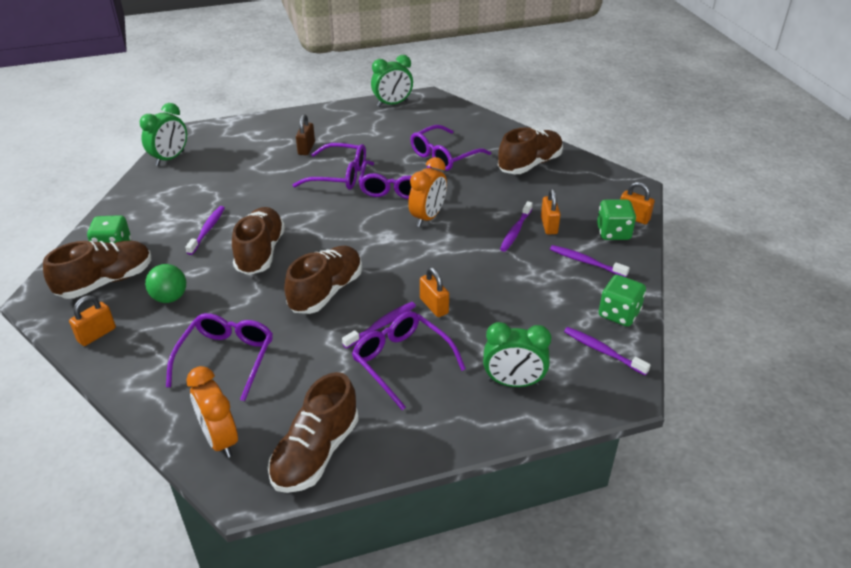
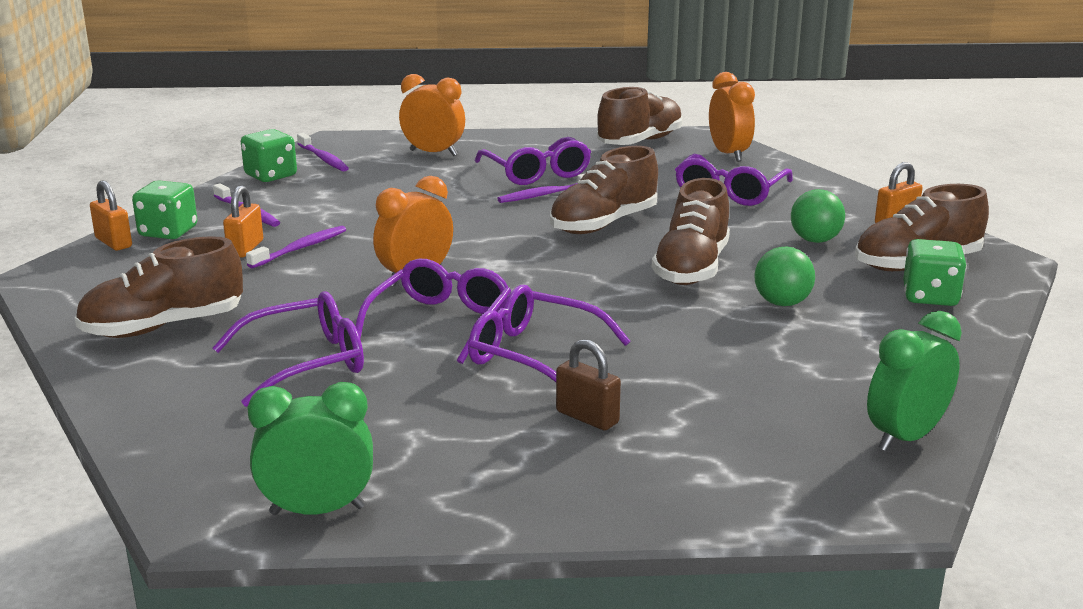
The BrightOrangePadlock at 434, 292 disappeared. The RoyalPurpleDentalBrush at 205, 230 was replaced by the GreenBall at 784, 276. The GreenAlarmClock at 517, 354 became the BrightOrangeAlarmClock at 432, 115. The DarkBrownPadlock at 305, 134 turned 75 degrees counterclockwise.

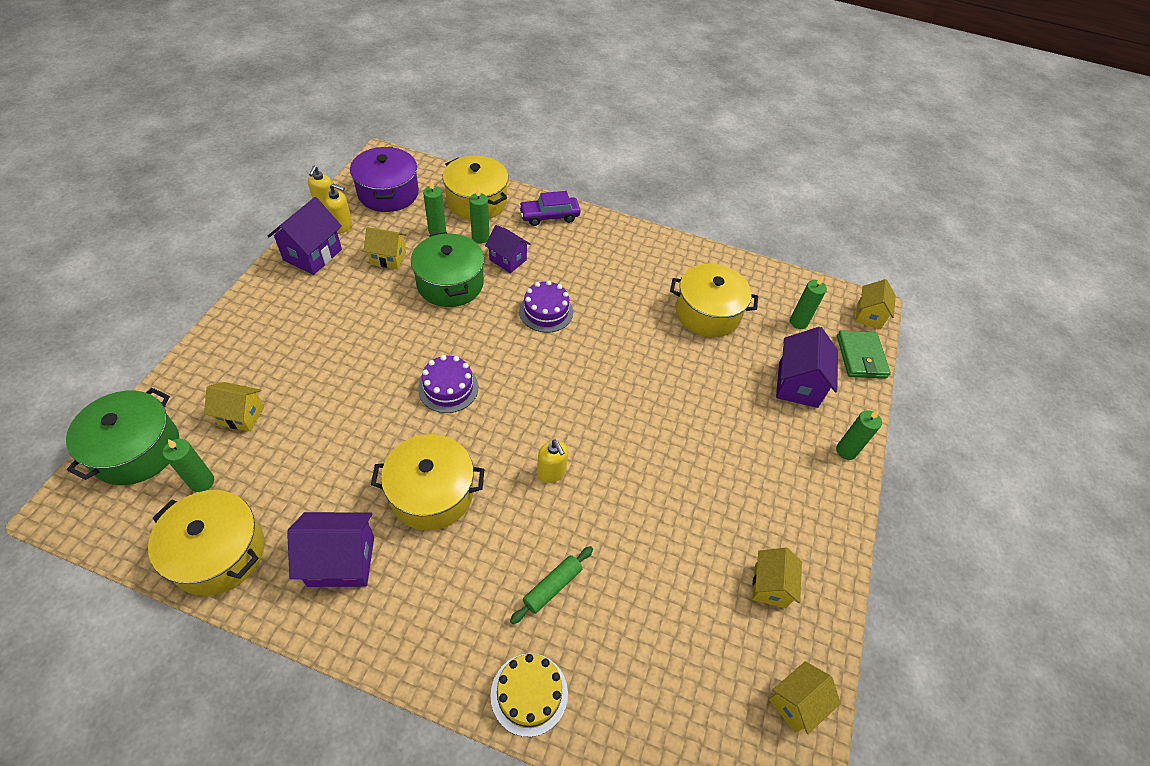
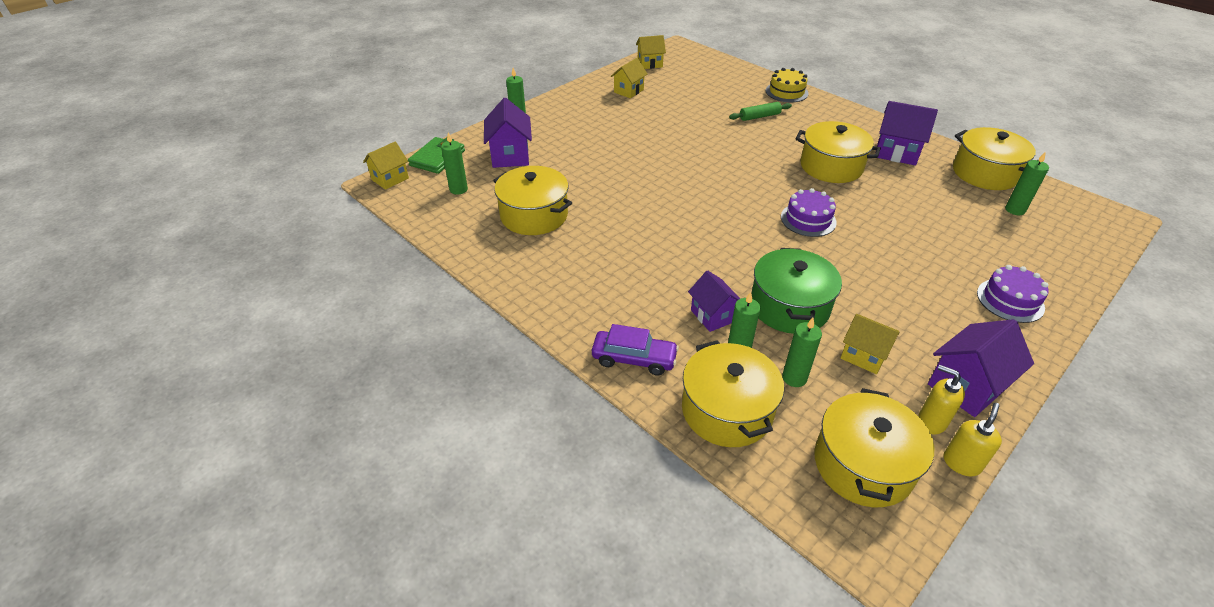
The GreenCookingPot at 122, 436 disappeared. The BrightYellowToyHouse at 234, 407 disappeared. The BrightYellowPumpBottle at 552, 461 disappeared. The RoyalPurpleCake moved from 546, 306 to 1013, 294. The RoyalPurpleCookingPot at 384, 179 became the BrightYellowCookingPot at 874, 447. The RoyalPurpleToyHouse at 807, 367 turned 45 degrees counterclockwise.

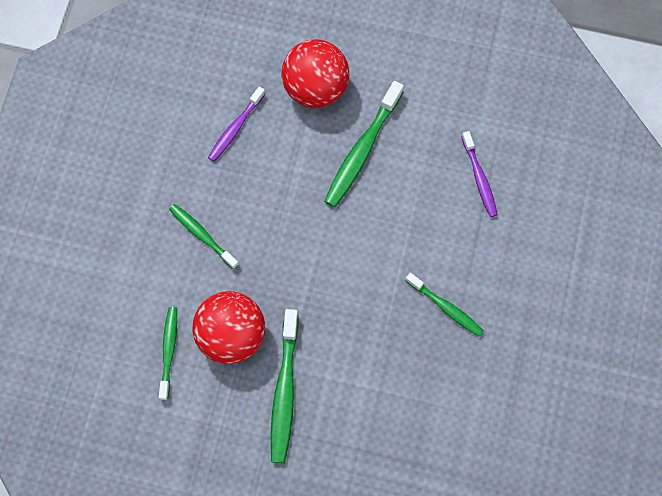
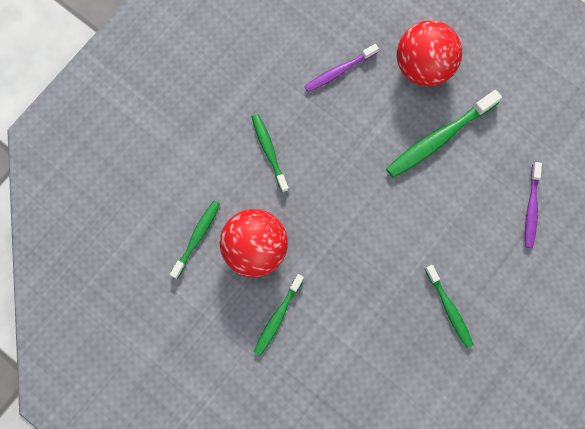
The GreenDentalBrush at 285, 386 changed to 0.63 times the size.

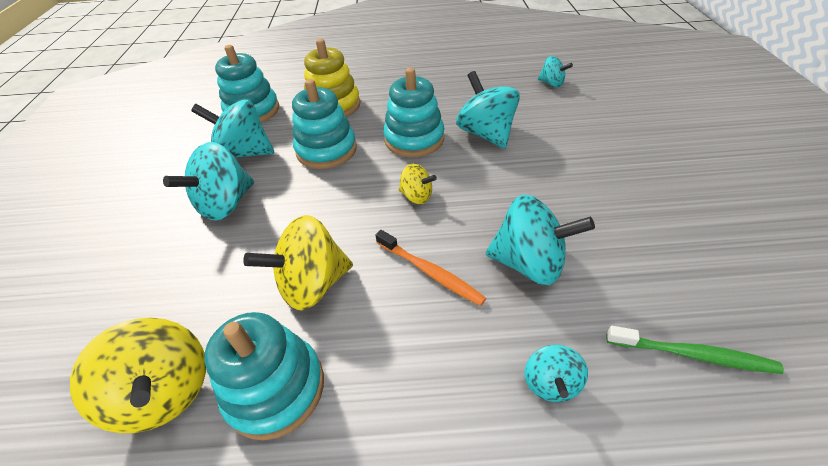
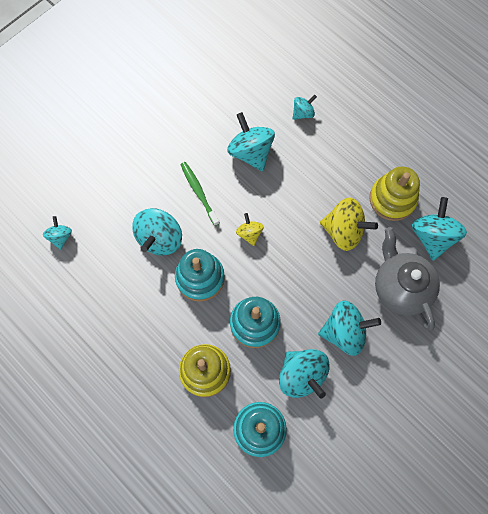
The BrightOrangeDentalBrush at 430, 268 disappeared. The AshGreyTeapot at 407, 279 appeared. The GreenDentalBrush moved from 695, 350 to 200, 194. The BrightYellowSpinningTop at 138, 375 became the AquaSpinningTop at 439, 229. The AquaStackingToy at 264, 376 became the BrightYellowStackingToy at 394, 193.

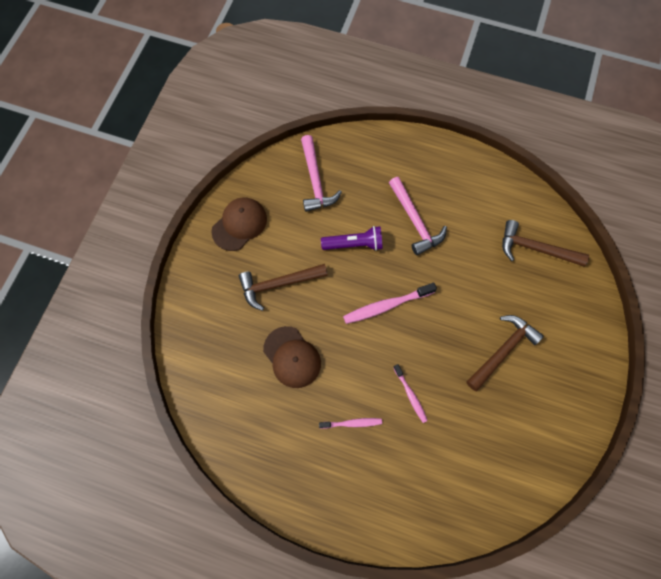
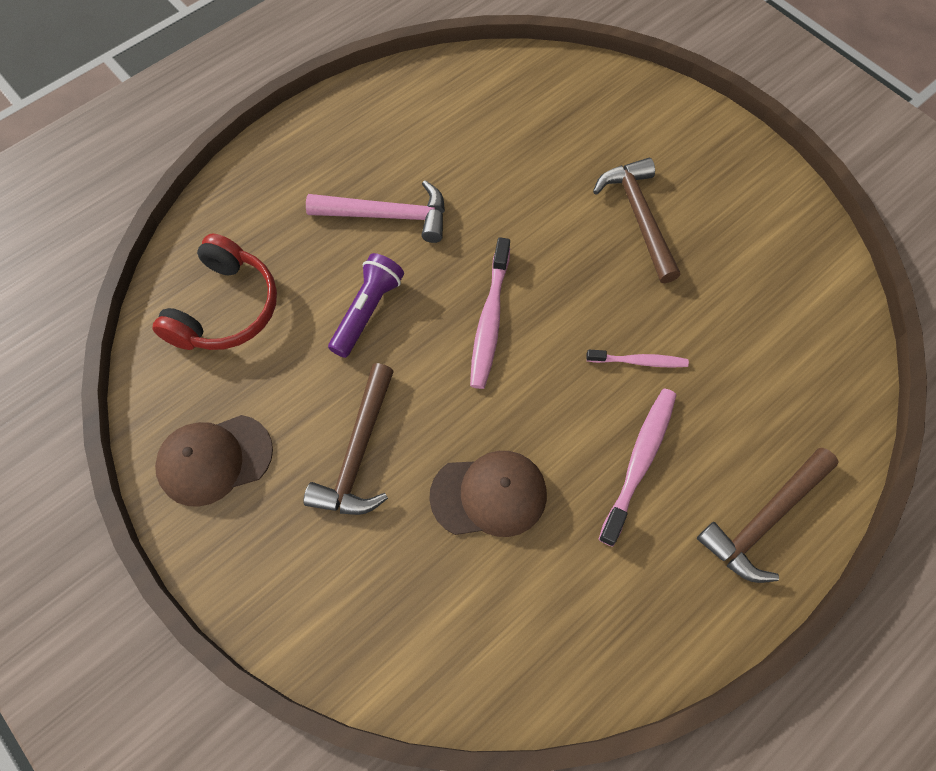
The DarkBrownCarpenter'sHammer moved from 545, 243 to 768, 515. The RosyCarpenter'sHammer at 321, 173 was replaced by the CrimsonHeadset at 215, 292. The DarkBrownPeakedCap at 239, 224 turned 90 degrees counterclockwise. The RosyDentalBrush at 350, 423 changed to 1.64 times the size.

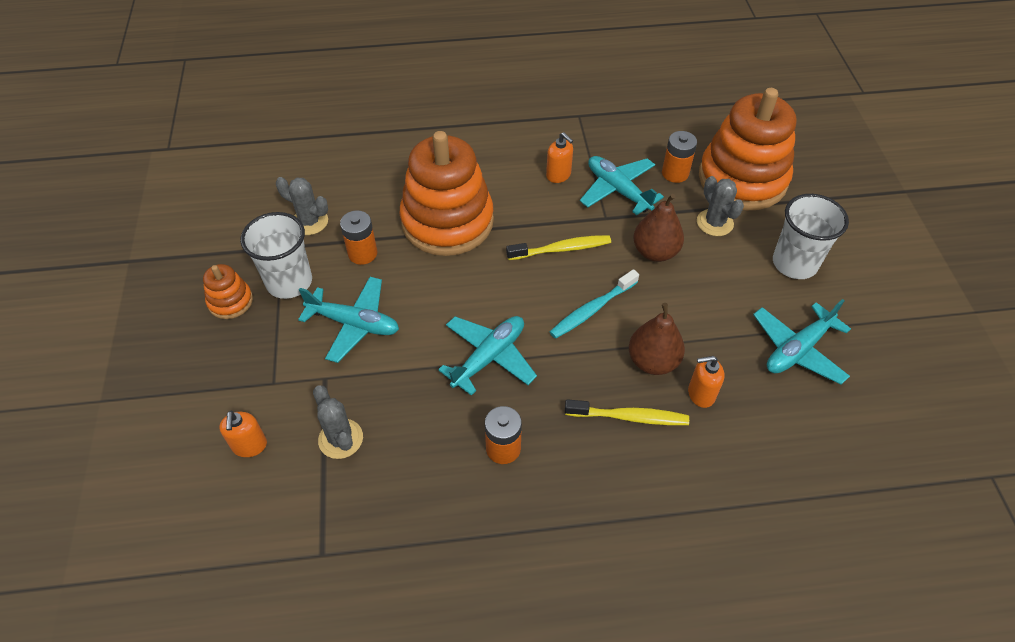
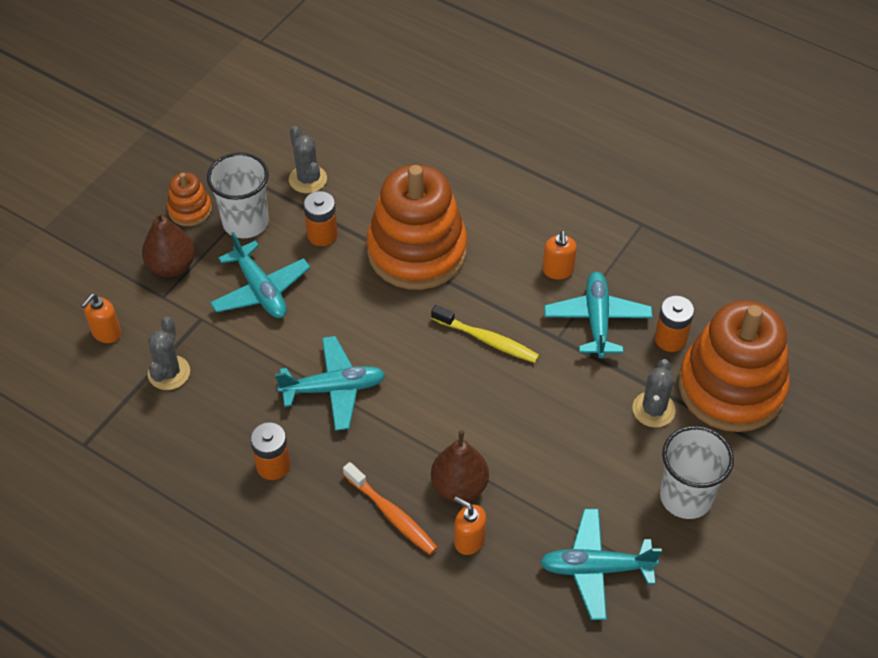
The AquaDentalBrush at 594, 304 disappeared. The DarkBrownToyPear moved from 659, 228 to 168, 244. The BrightYellowDentalBrush at 627, 412 became the BrightOrangeDentalBrush at 390, 508.

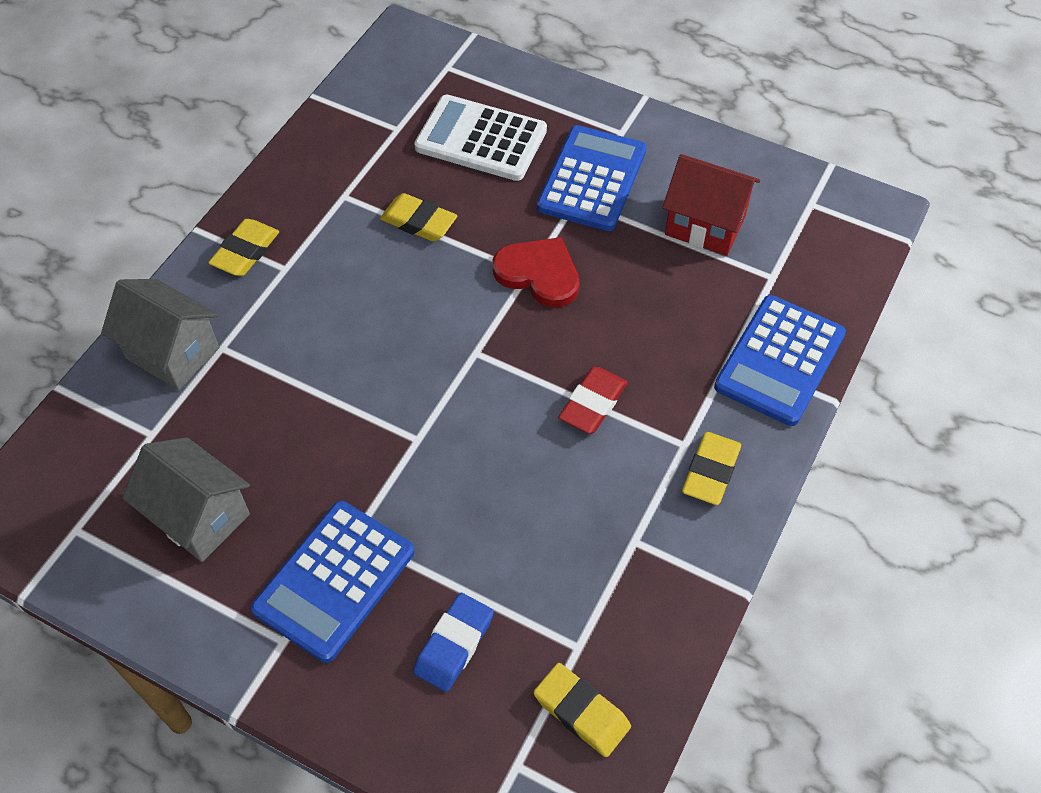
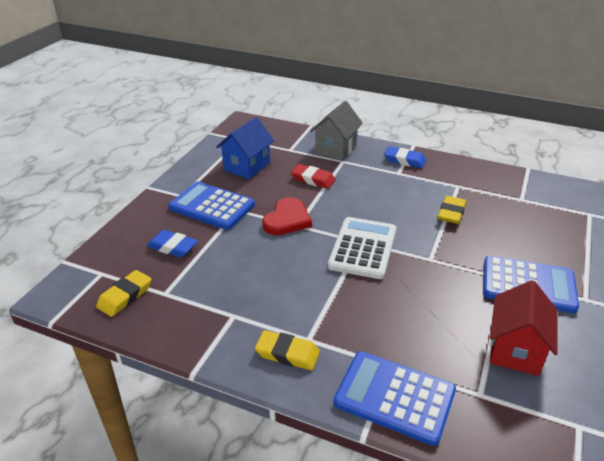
The SnowWhiteAddingMachine moved from 480, 138 to 362, 248. The CrimsonHeartShape moved from 536, 272 to 287, 216. The CrimsonGumEraser moved from 593, 400 to 313, 176. The AshGreyToyHouse at 186, 499 became the BlueToyHouse at 245, 148. The BrightYellowGumEraser at 243, 247 became the BlueGumEraser at 405, 157.

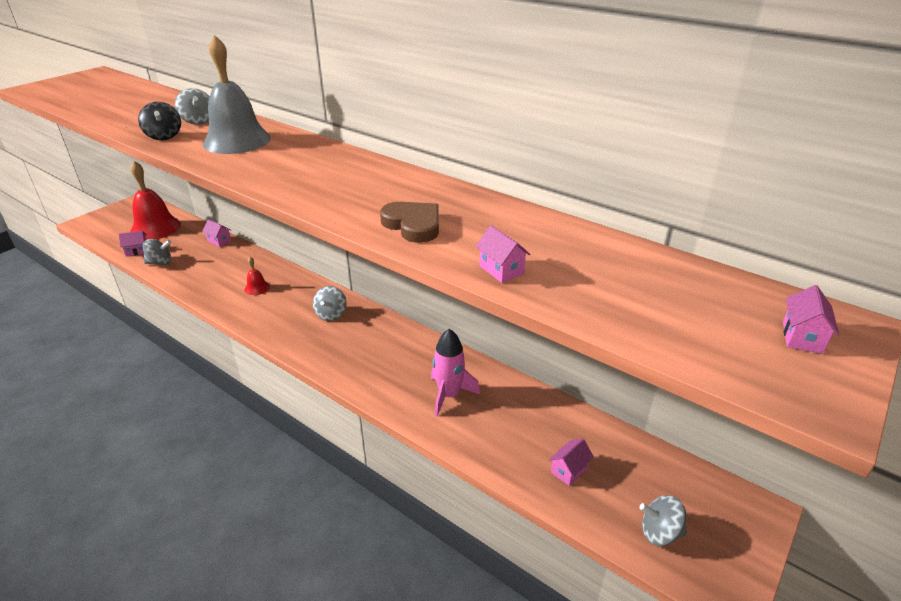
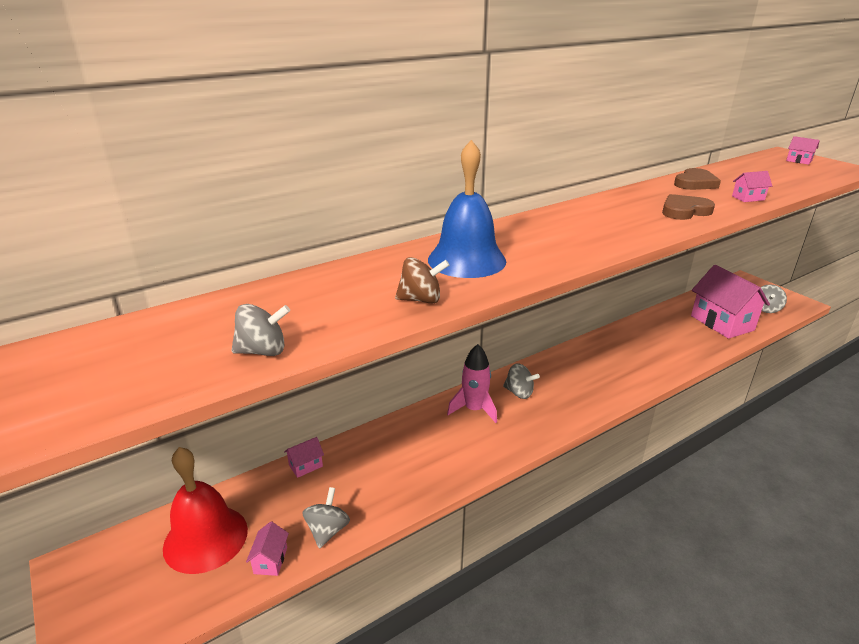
The CrimsonSchoolBell at 257, 276 disappeared. The DarkBrownHeartShape at 697, 179 appeared. The AshGreySpinningTop moved from 192, 106 to 260, 330. The RosySpaceship moved from 455, 372 to 472, 383. The JetBlackSpinningTop at 159, 121 became the DarkBrownSpinningTop at 422, 280. The AshGreySchoolBell at 237, 94 became the BlueSchoolBell at 467, 209. The RosyToyHouse at 571, 462 changed to 2.42 times the size.

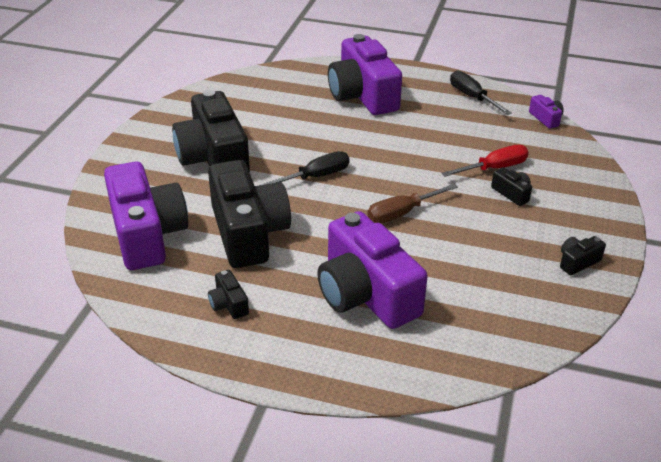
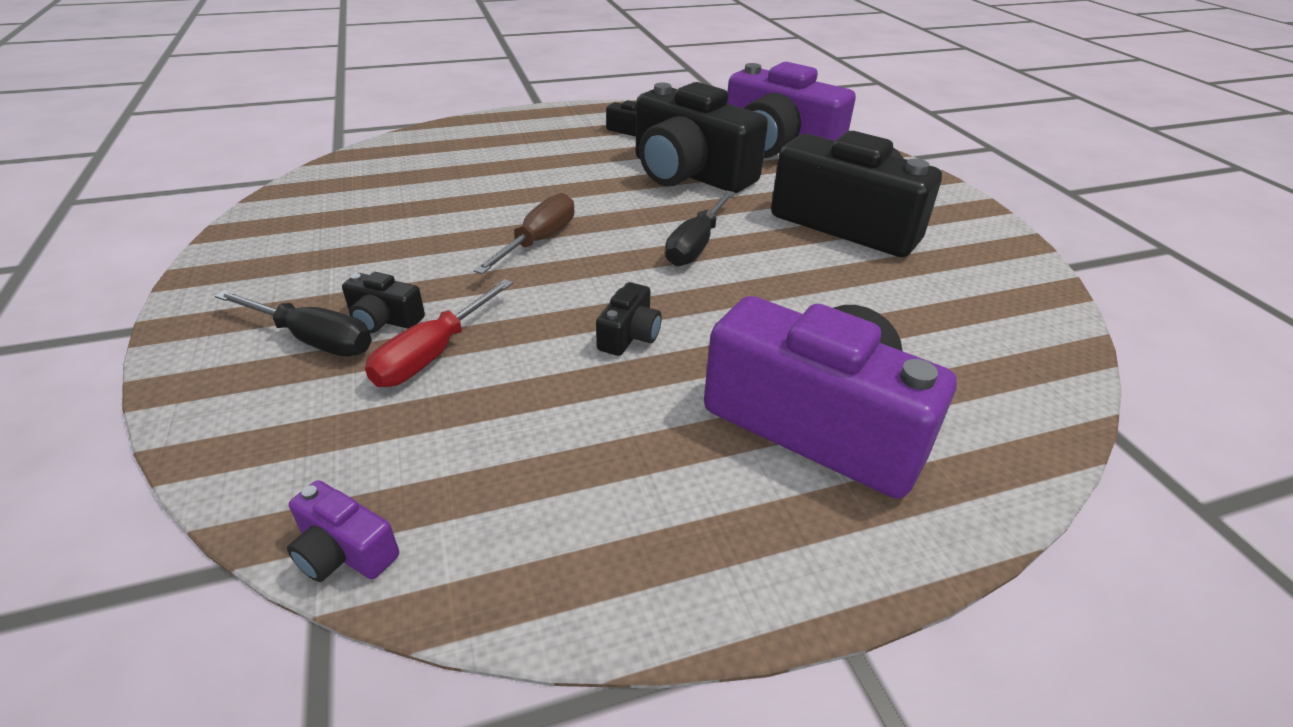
The RoyalPurpleCompactCamera at 372, 270 disappeared. The JetBlackHandScrewdriver moved from 481, 93 to 293, 323. The JetBlackCompactCamera moved from 583, 255 to 629, 319.

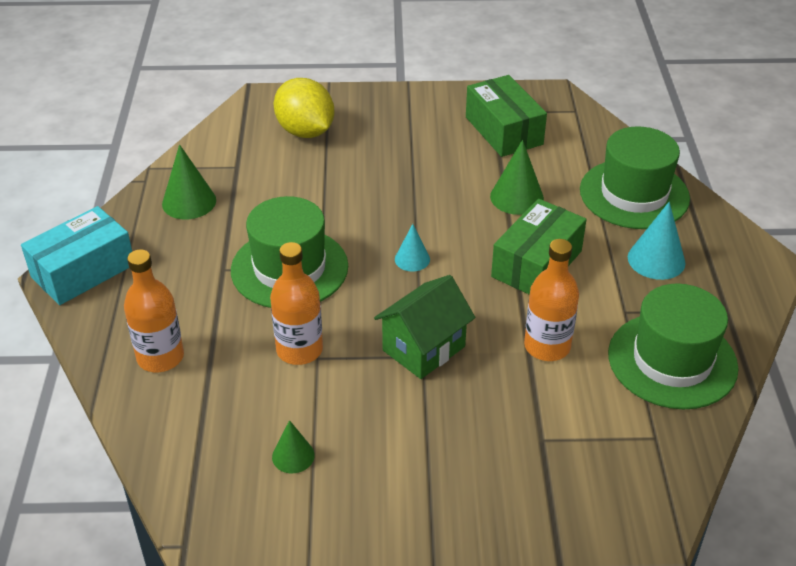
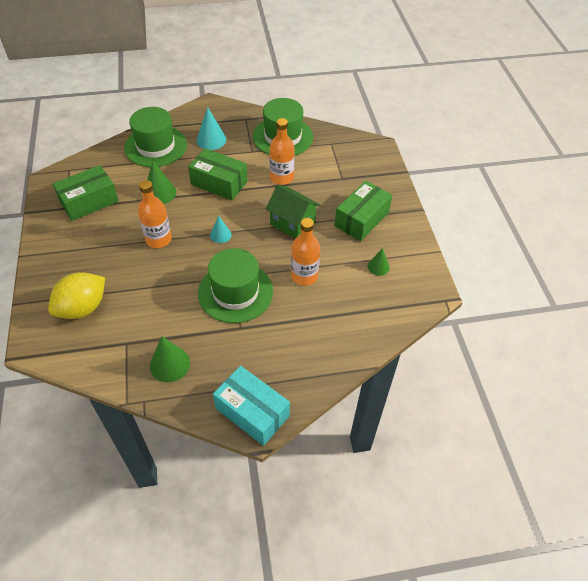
The GreenParcel at 363, 211 appeared. The BrightOrangeBottle moved from 154, 310 to 155, 214.

